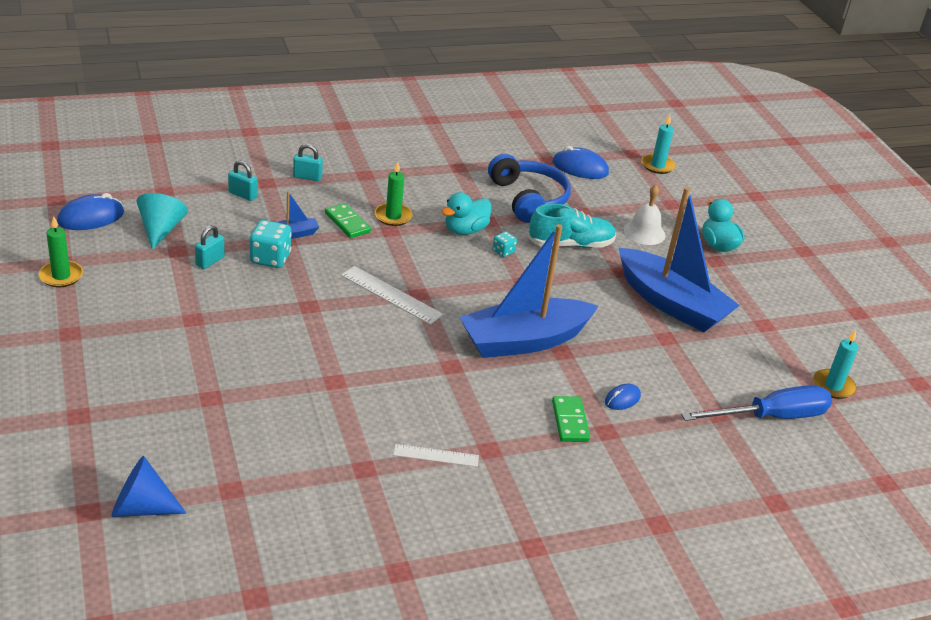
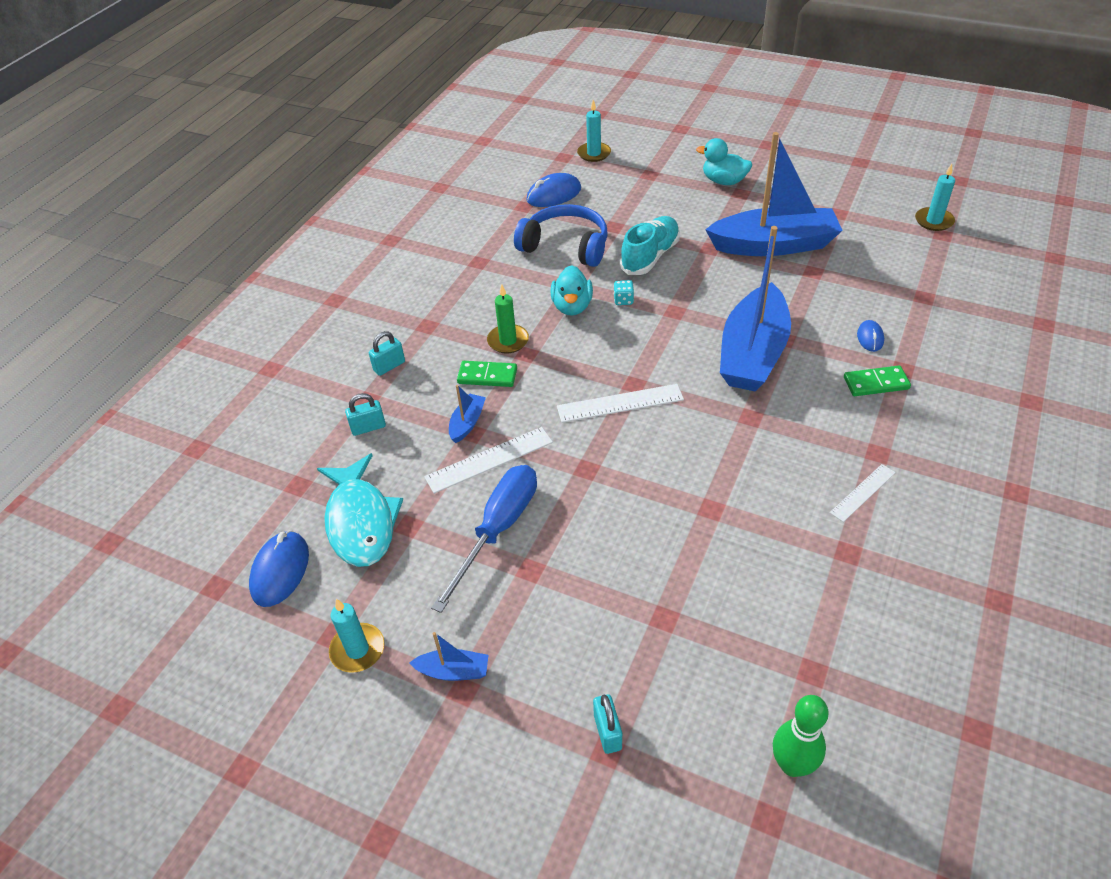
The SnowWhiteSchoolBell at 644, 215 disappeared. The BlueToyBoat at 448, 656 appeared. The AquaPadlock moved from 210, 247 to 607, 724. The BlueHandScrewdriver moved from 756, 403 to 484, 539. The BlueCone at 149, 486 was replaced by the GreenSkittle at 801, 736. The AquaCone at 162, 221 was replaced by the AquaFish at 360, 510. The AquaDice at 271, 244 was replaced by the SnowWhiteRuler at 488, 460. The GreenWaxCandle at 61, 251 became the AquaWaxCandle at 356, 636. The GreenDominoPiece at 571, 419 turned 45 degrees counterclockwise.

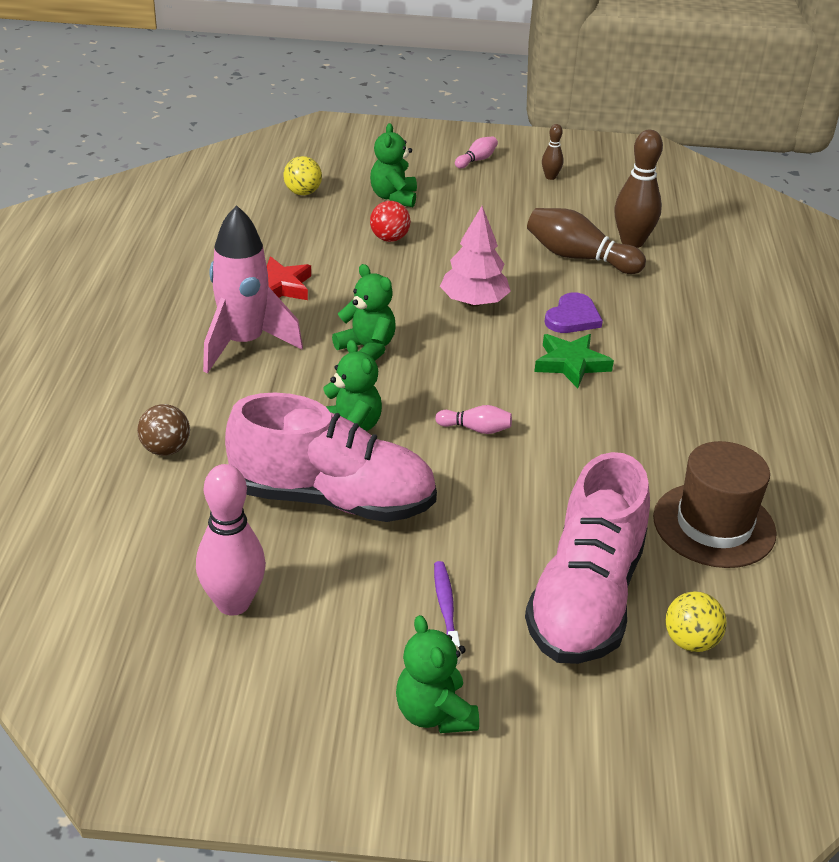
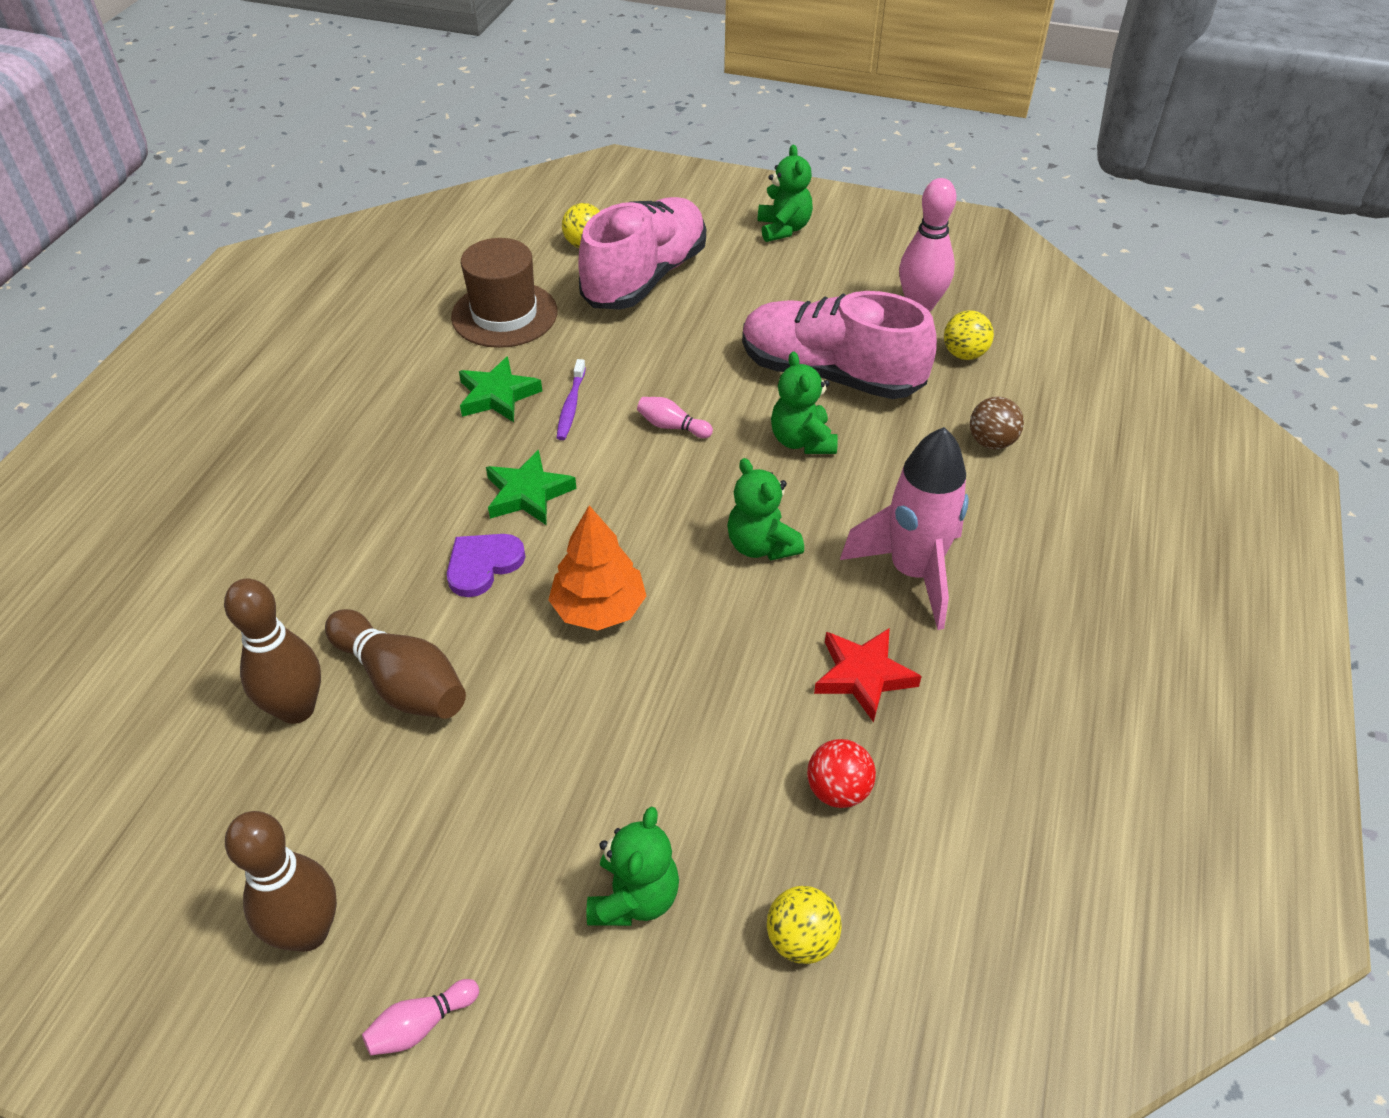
The GreenFivePointedStar at 500, 389 appeared. The BrightYellowBall at 969, 335 appeared. The CrimsonBall moved from 390, 221 to 841, 773. The RoyalPurpleDentalBrush moved from 447, 604 to 571, 399. The RosyTree at 475, 256 became the BrightOrangeTree at 597, 568. The DarkBrownSkittle at 552, 152 changed to 1.96 times the size.

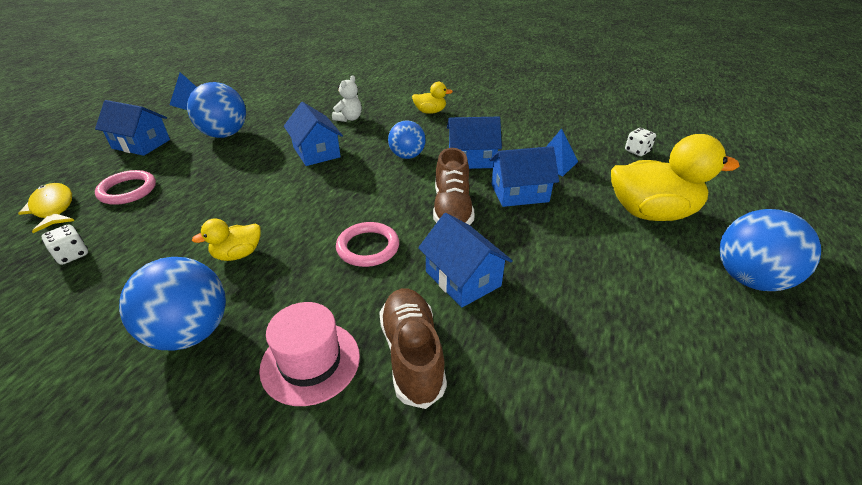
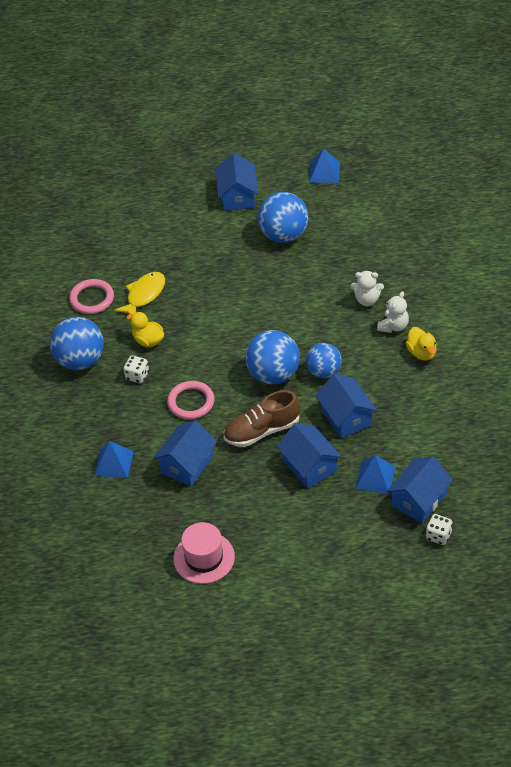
The BrightYellowDuck at 675, 177 disappeared. The SnowWhiteStuffedBear at 393, 312 appeared. The BrightYellowFish moved from 46, 208 to 139, 293. The SnowWhiteDice moved from 65, 244 to 136, 369. The RosyHoop moved from 125, 187 to 91, 296. The RosyHat moved from 309, 354 to 204, 553. The BlueToyHouse moved from 313, 134 to 419, 489. The BlueBall moved from 770, 250 to 272, 357. The DarkBrownSneaker at 413, 348 was replaced by the BluePyramidShape at 114, 459.

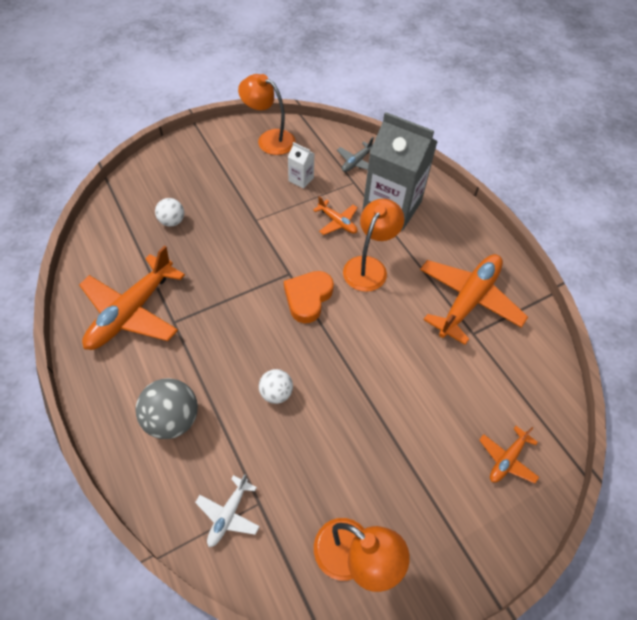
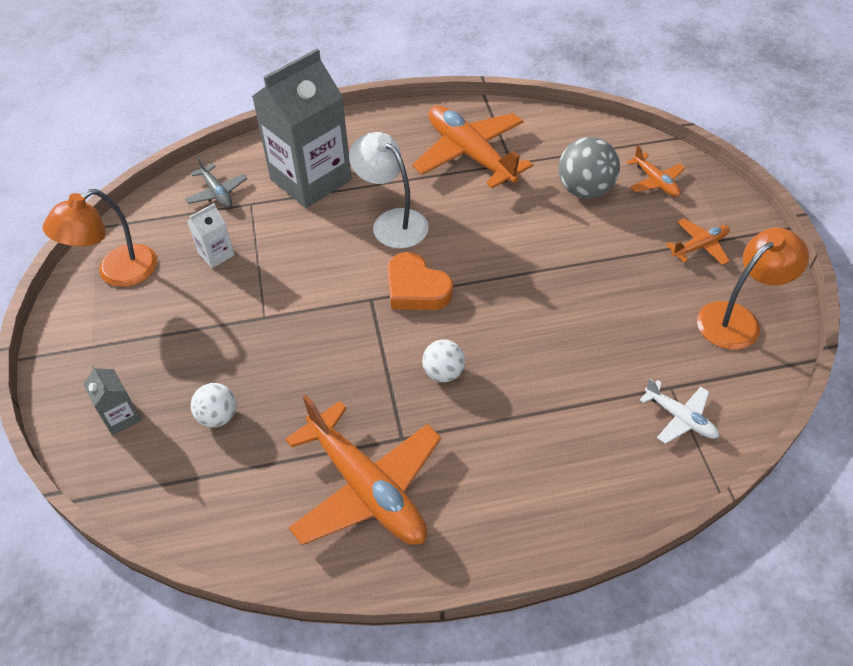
The AshGreyCarton at 112, 400 appeared. The AshGreyBall moved from 166, 408 to 589, 168. The SnowWhiteBall moved from 276, 386 to 443, 361. The BrightOrangePlane moved from 335, 215 to 698, 241. The BrightOrangeDeskLamp at 373, 245 became the SnowWhiteDeskLamp at 389, 190.

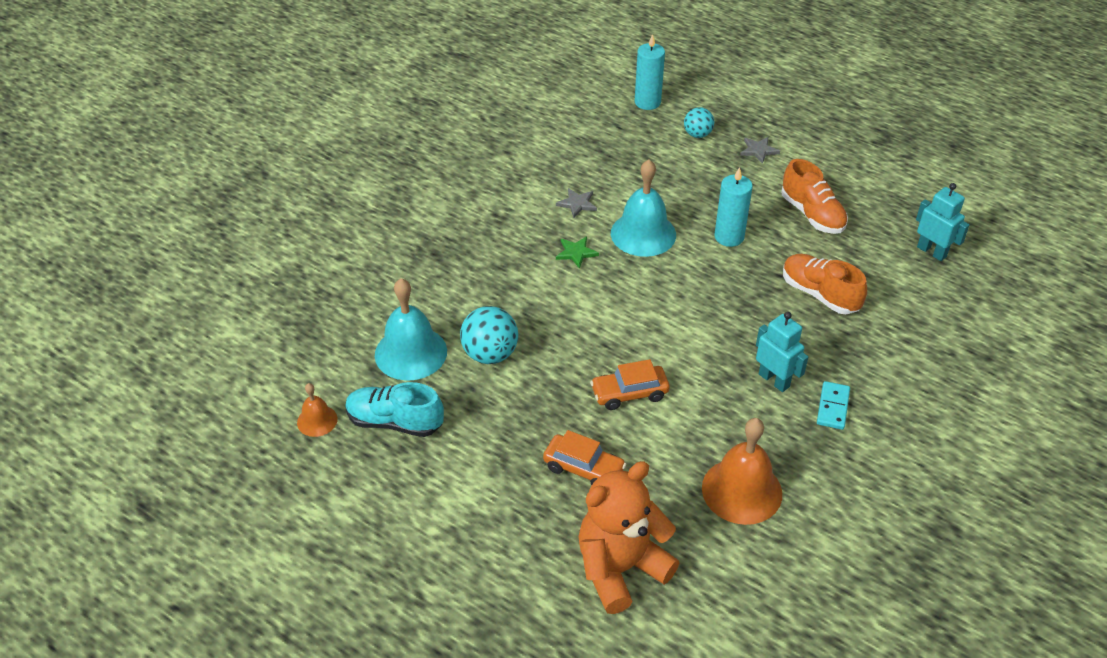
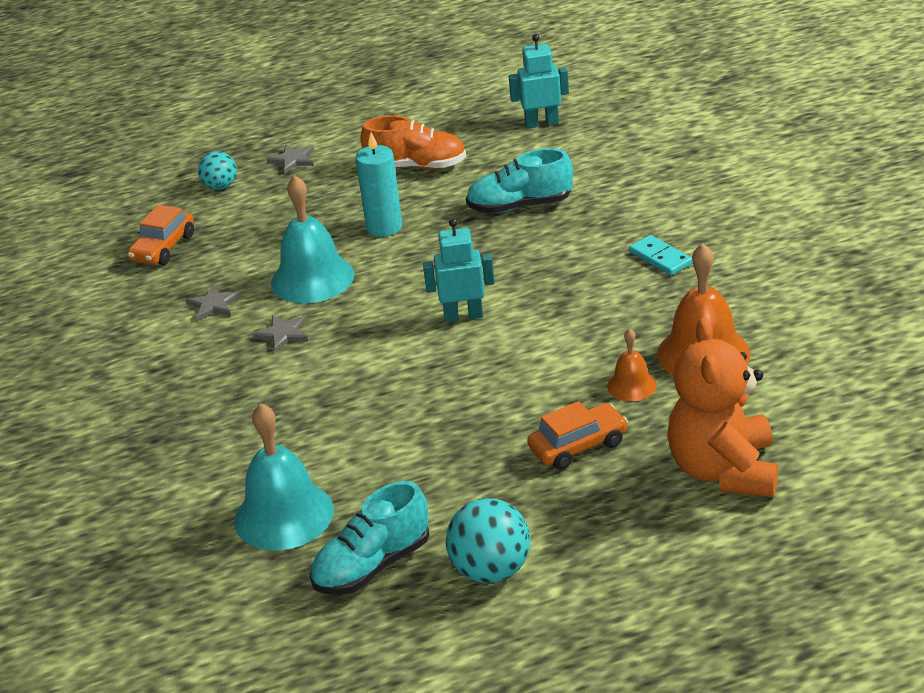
The AquaWaxCandle at 650, 72 disappeared. The BrightOrangeSchoolBell moved from 317, 410 to 632, 364. The AquaBall moved from 489, 335 to 488, 540. The BrightOrangeToyCar moved from 630, 384 to 161, 234. The AquaRobot moved from 782, 352 to 459, 270. The GreenFivePointedStar at 577, 252 became the AshGreyFivePointedStar at 280, 333. The BrightOrangeSneaker at 825, 284 became the AquaSneaker at 519, 181.

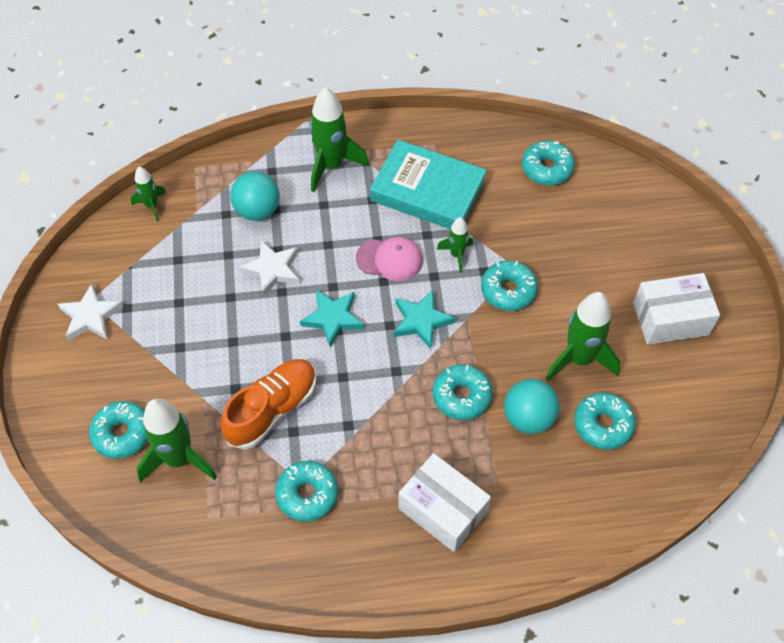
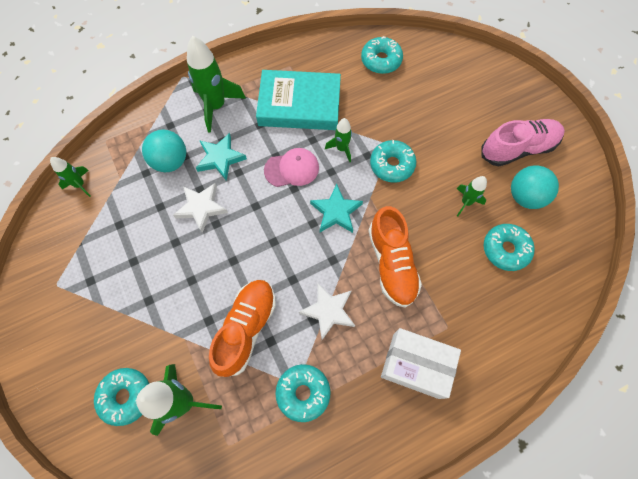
The SnowWhiteFivePointedStar moved from 90, 312 to 327, 311. The AquaFivePointedStar moved from 332, 318 to 221, 157. The AquaBall moved from 532, 406 to 535, 187. The AquaDoughnut at 463, 392 was replaced by the BrightOrangeSneaker at 395, 257. The SnowWhiteParcel at 676, 309 was replaced by the RosySneaker at 523, 143. The GreenSpaceship at 583, 336 changed to 0.54 times the size.

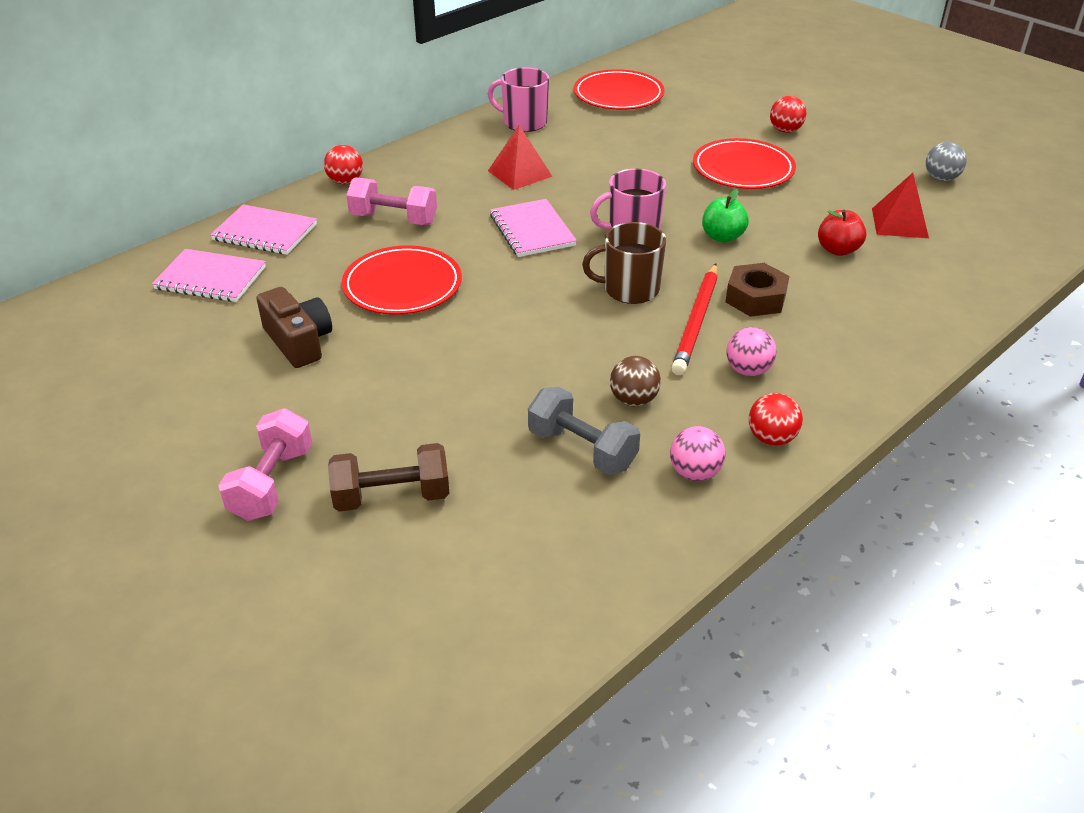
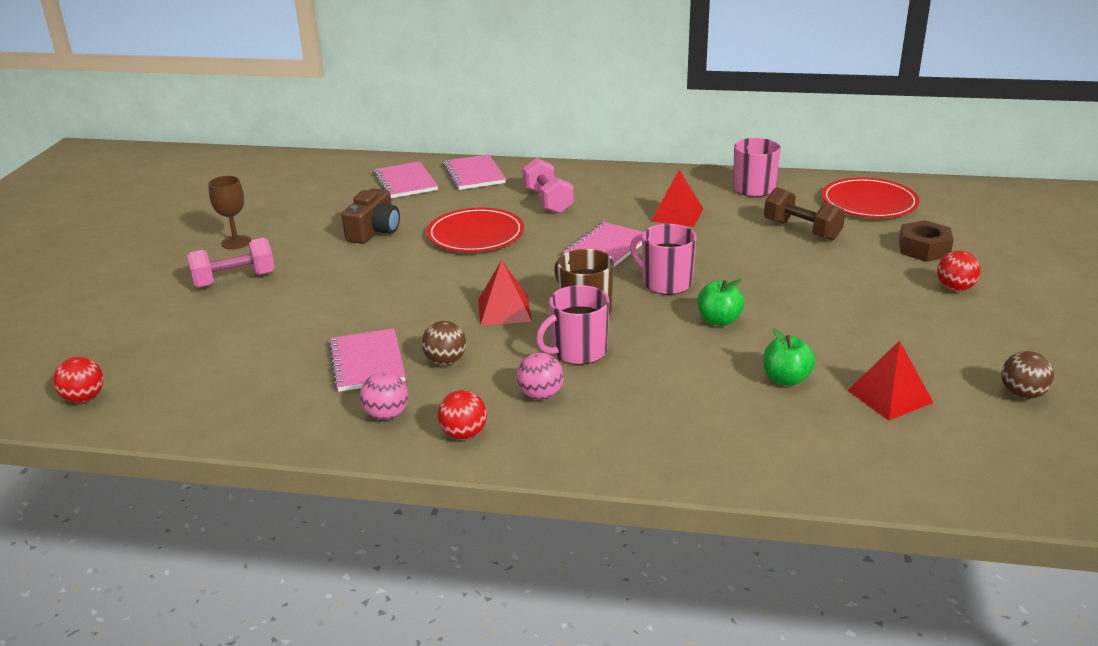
The CrimsonFlatDish at 744, 163 disappeared. The DarkBrownGoblet at 229, 212 appeared. The CrimsonPyramidShape at 505, 292 appeared. The CrimsonBall moved from 343, 164 to 78, 380. The DarkBrownFreeWeight moved from 389, 477 to 804, 214. The DarkBrownNut moved from 757, 290 to 926, 241. The AshGreyFreeWeight at 584, 431 was replaced by the RosyExerciseBook at 367, 360. The CrimsonPencil at 694, 319 was replaced by the RosyCoffeeMug at 572, 325. The CrimsonToyApple at 842, 233 became the GreenToyApple at 789, 357. The AshGreyBall at 946, 161 became the DarkBrownBall at 1027, 375.

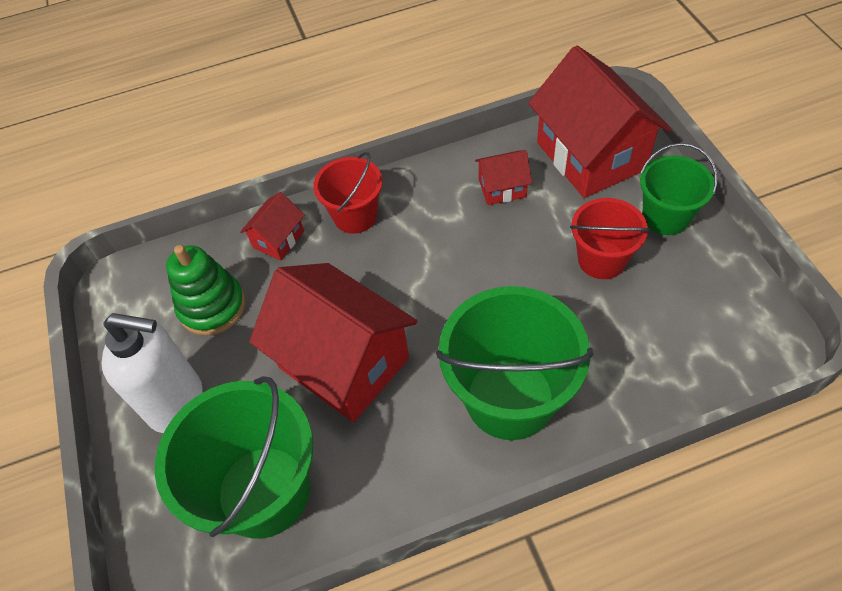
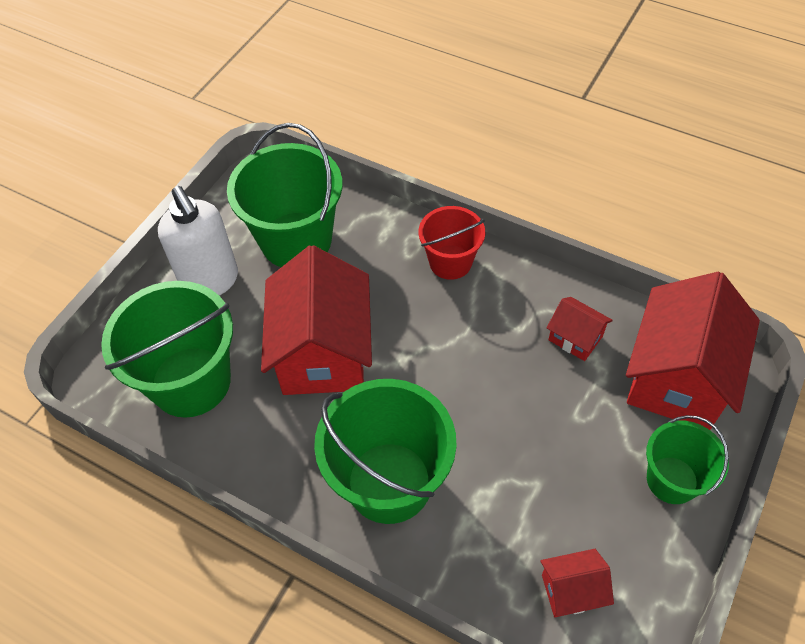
The CrimsonBucket at 610, 238 disappeared. The CrimsonToyHouse moved from 272, 226 to 577, 583. The GreenStackingToy at 205, 290 was replaced by the GreenBucket at 284, 195.

